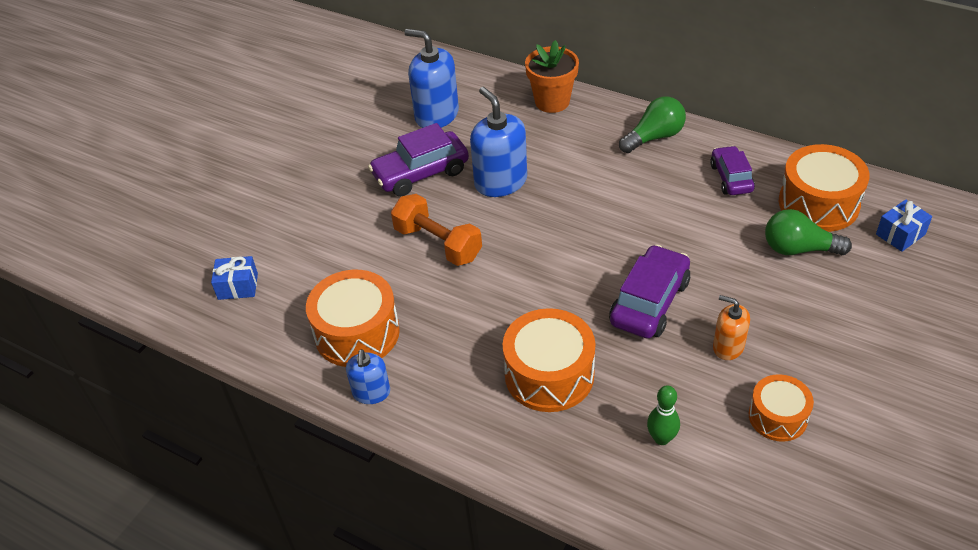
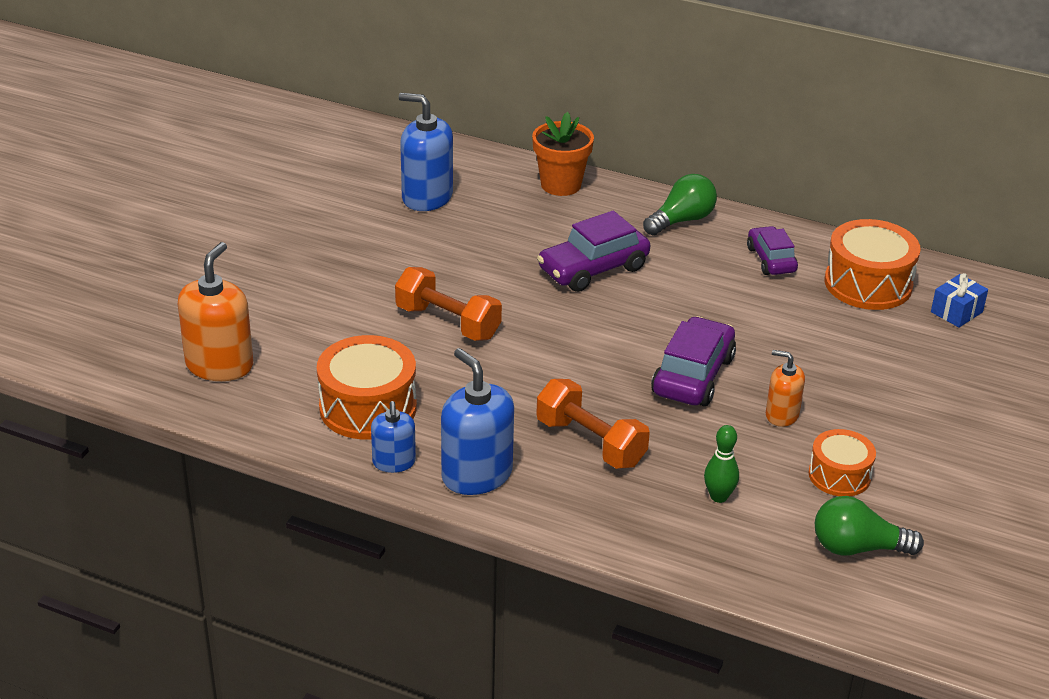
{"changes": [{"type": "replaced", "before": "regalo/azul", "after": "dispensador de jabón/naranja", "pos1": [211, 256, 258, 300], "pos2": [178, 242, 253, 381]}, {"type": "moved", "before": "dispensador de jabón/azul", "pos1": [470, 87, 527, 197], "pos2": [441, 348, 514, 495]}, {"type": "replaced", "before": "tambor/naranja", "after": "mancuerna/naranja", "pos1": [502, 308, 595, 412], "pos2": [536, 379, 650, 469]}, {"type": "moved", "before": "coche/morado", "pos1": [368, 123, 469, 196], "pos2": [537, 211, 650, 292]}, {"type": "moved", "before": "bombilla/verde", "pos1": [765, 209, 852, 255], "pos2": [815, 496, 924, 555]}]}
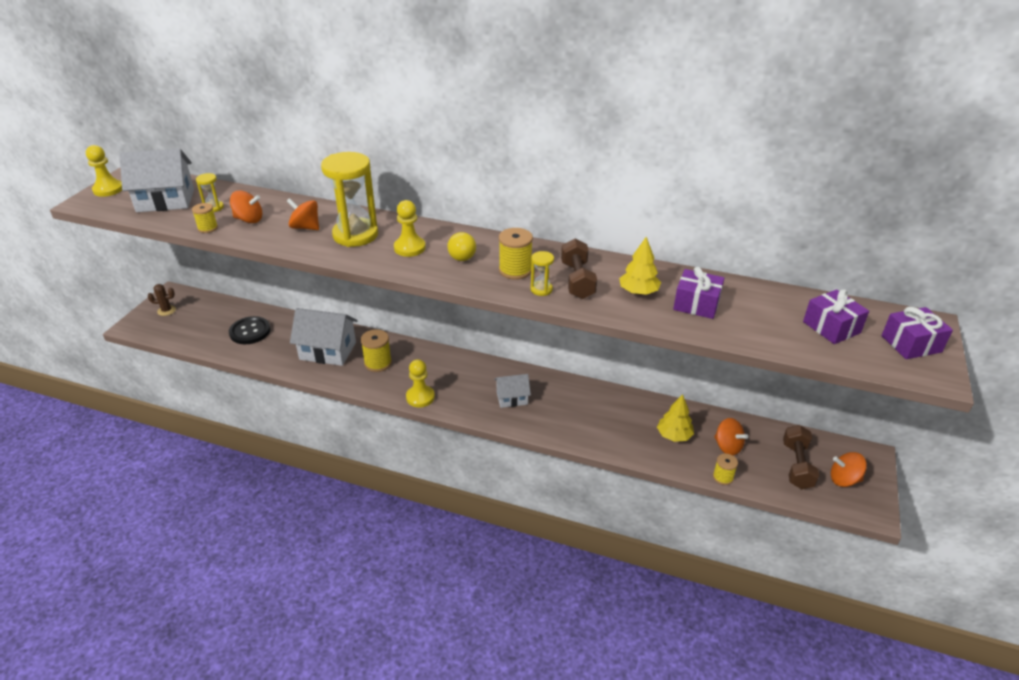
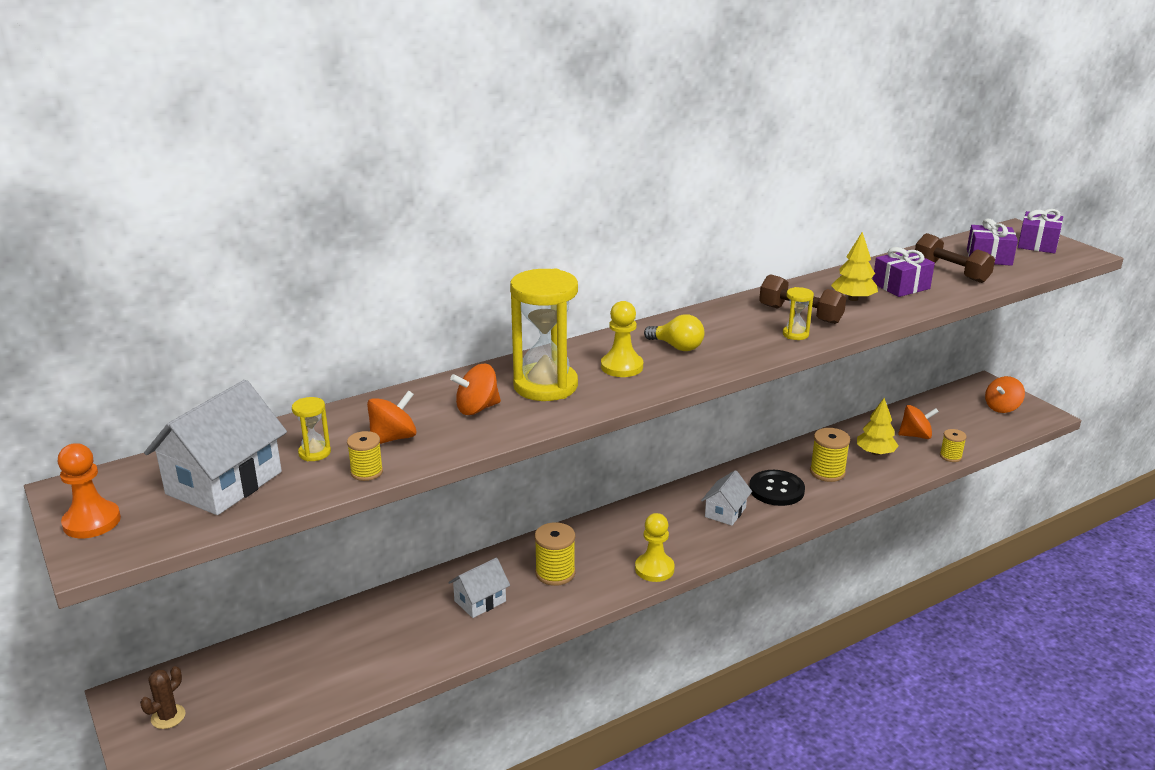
{"changes": [{"type": "recoloured", "before": "peón/amarillo", "after": "peón/naranja", "pos1": [86, 145, 122, 197], "pos2": [58, 443, 121, 538]}, {"type": "resized", "before": "casa/blanco", "pos1": [290, 308, 358, 366], "pos2": [448, 558, 510, 618], "scale": 0.57}, {"type": "moved", "before": "botón/negro", "pos1": [229, 316, 271, 344], "pos2": [749, 470, 805, 506]}, {"type": "moved", "before": "carrete/amarillo", "pos1": [499, 228, 533, 280], "pos2": [810, 428, 850, 482]}, {"type": "moved", "before": "mancuerna/marrón", "pos1": [783, 425, 819, 489], "pos2": [915, 233, 995, 283]}]}
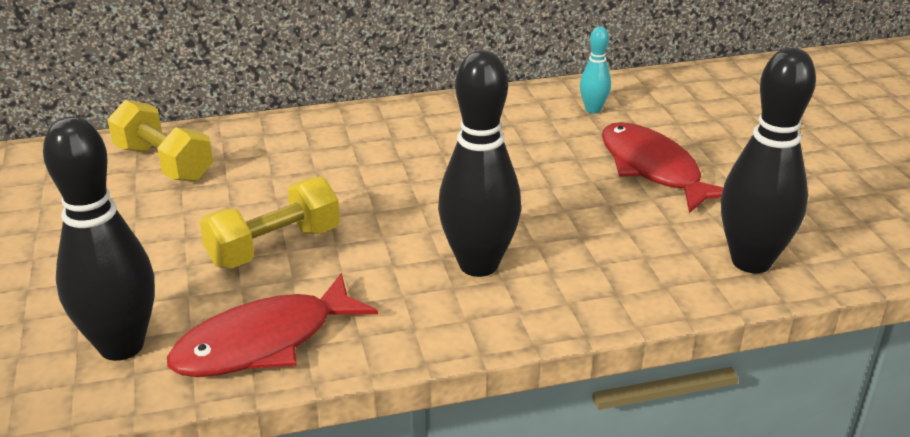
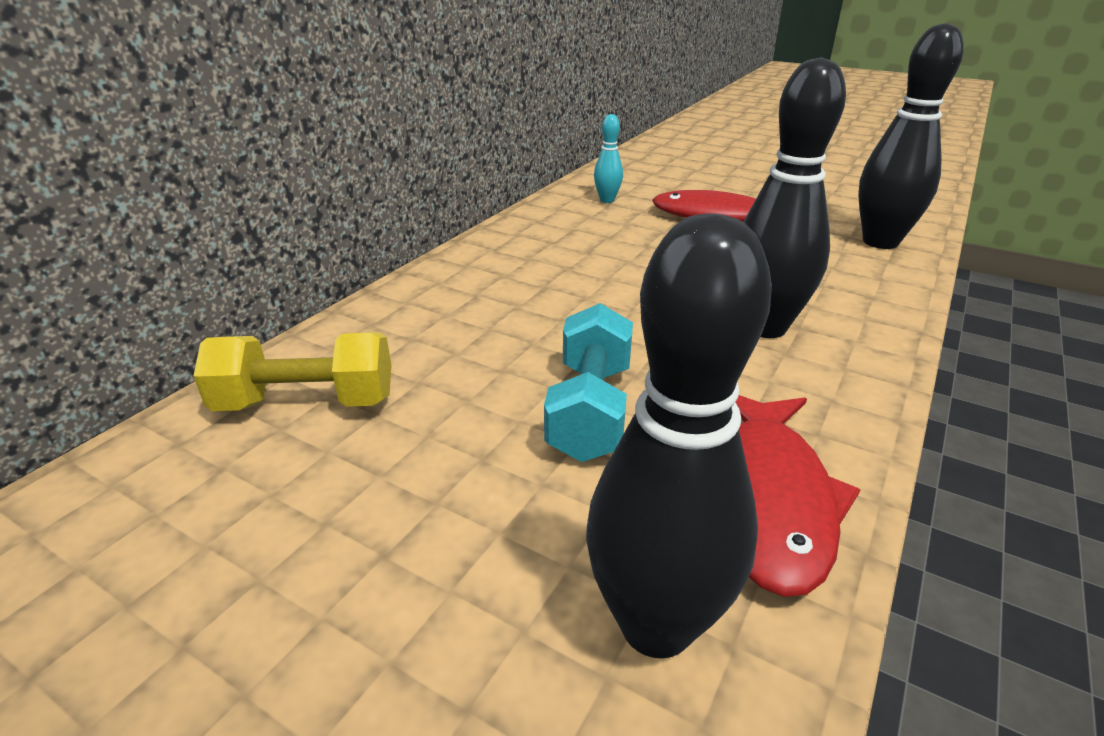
{"changes": [{"type": "recoloured", "before": "mancuerna/amarillo", "after": "mancuerna/turquesa", "pos1": [200, 177, 340, 268], "pos2": [544, 303, 633, 462]}]}
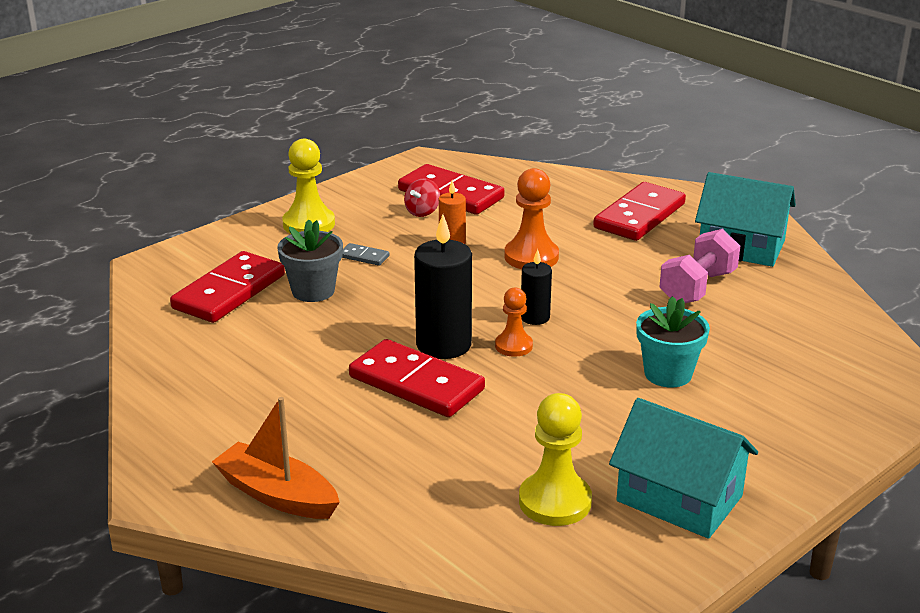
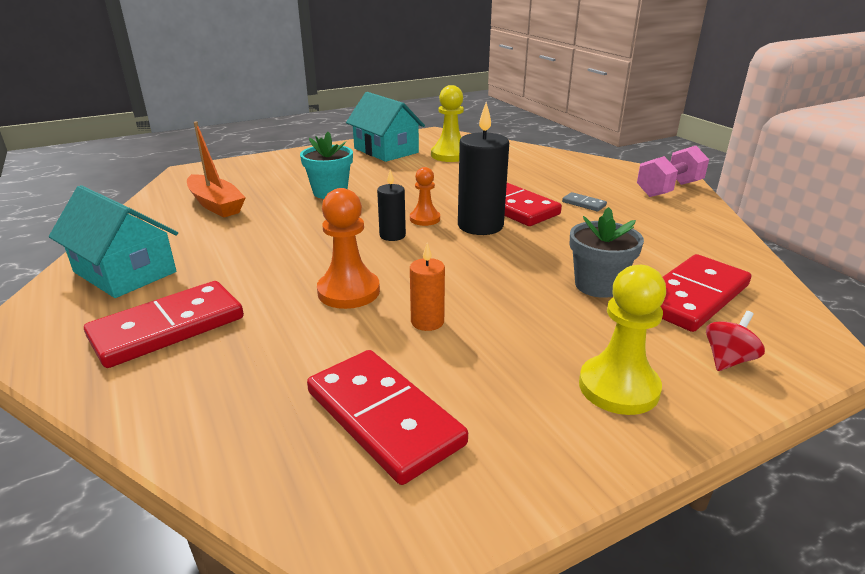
{"changes": [{"type": "moved", "before": "barco/naranja", "pos1": [212, 397, 340, 519], "pos2": [187, 121, 246, 217]}, {"type": "moved", "before": "ficha de dominó/gris", "pos1": [342, 243, 390, 266], "pos2": [562, 192, 607, 211]}, {"type": "moved", "before": "mancuerna/rosa", "pos1": [659, 229, 740, 303], "pos2": [637, 146, 709, 197]}, {"type": "moved", "before": "peonza/rojo", "pos1": [404, 178, 440, 217], "pos2": [706, 311, 765, 371]}]}
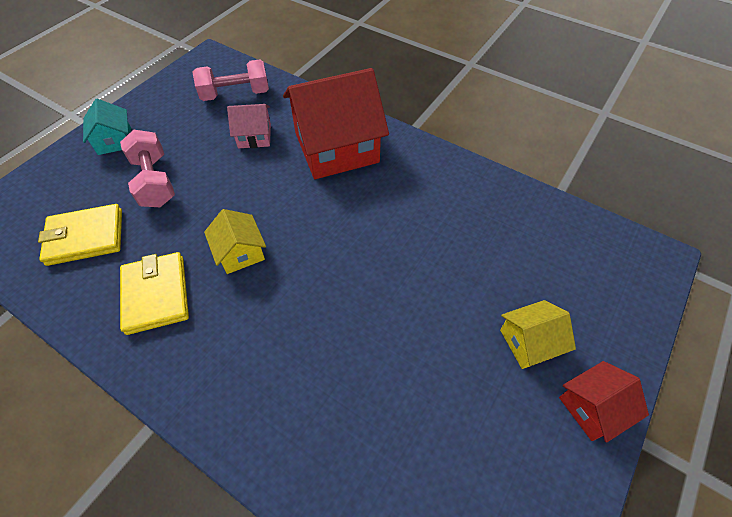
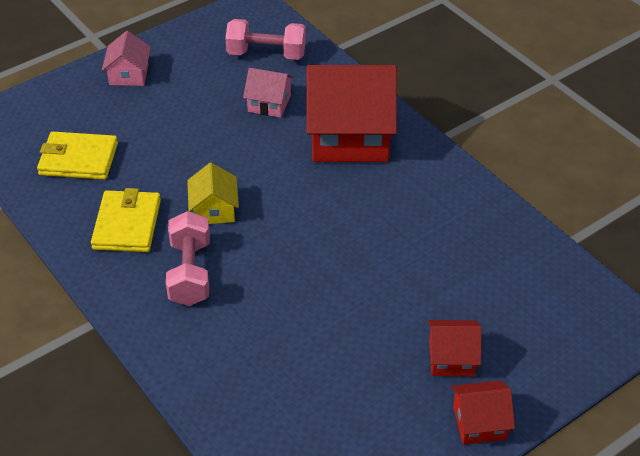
{"changes": [{"type": "recoloured", "before": "casa/turquesa", "after": "casa/rosa", "pos1": [83, 99, 131, 155], "pos2": [102, 31, 151, 86]}, {"type": "moved", "before": "mancuerna/rosa", "pos1": [120, 130, 175, 207], "pos2": [166, 211, 210, 306]}, {"type": "recoloured", "before": "casa/amarillo", "after": "casa/rojo", "pos1": [500, 300, 576, 369], "pos2": [428, 320, 481, 376]}]}
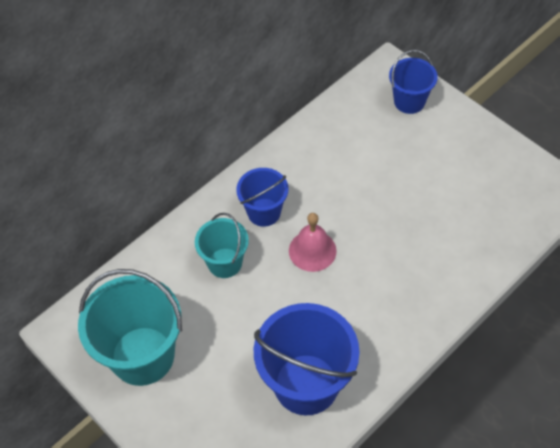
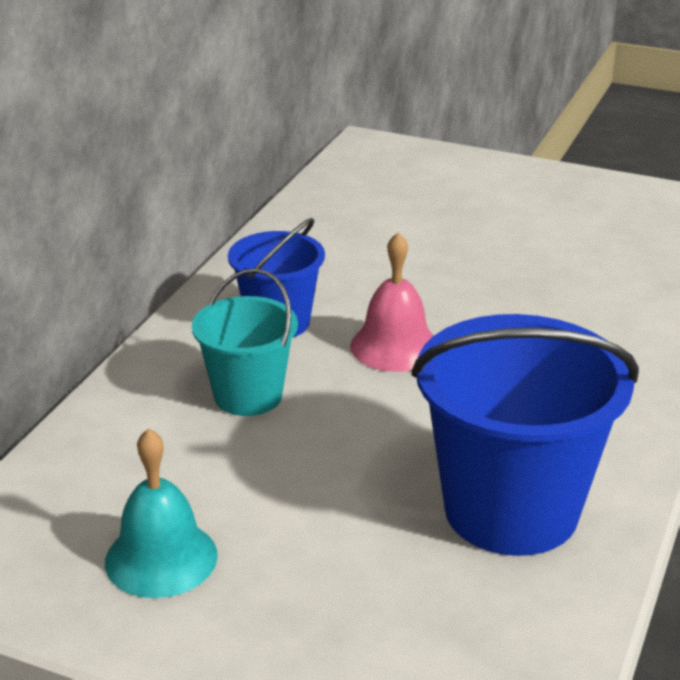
{"changes": [{"type": "replaced", "before": "balde/turquesa", "after": "campana/turquesa", "pos1": [78, 269, 182, 386], "pos2": [105, 428, 218, 598]}, {"type": "removed", "before": "balde/azul", "pos1": [389, 50, 438, 114]}]}
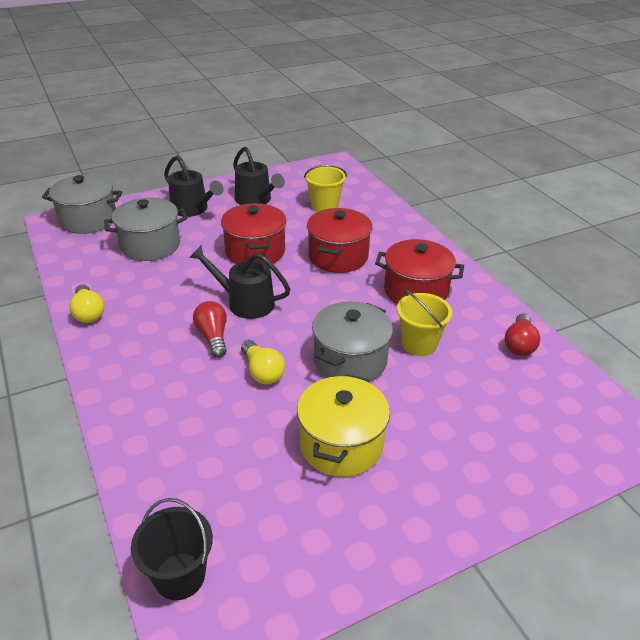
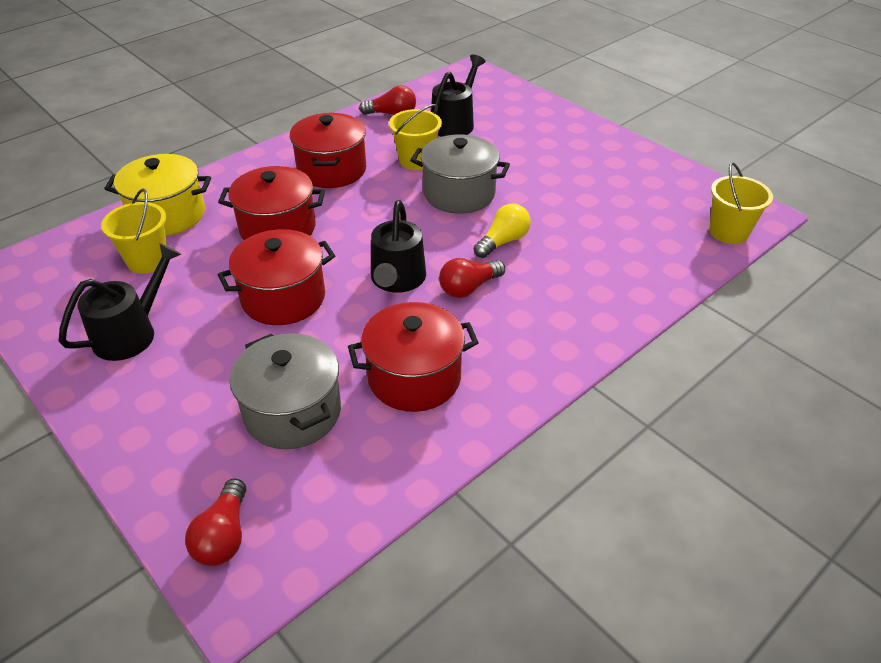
{"changes": [{"type": "moved", "before": "olla/amarillo", "pos1": [297, 374, 390, 477], "pos2": [105, 154, 211, 236]}, {"type": "replaced", "before": "olla/gris", "after": "bombilla/rojo", "pos1": [42, 174, 122, 234], "pos2": [185, 478, 246, 566]}, {"type": "added", "after": "olla/rojo", "pos2": [348, 302, 479, 412]}, {"type": "moved", "before": "regadera/negro", "pos1": [164, 156, 224, 217], "pos2": [431, 55, 486, 137]}, {"type": "recoloured", "before": "balde/negro", "after": "balde/amarillo", "pos1": [131, 498, 213, 600], "pos2": [710, 162, 773, 244]}, {"type": "removed", "before": "bombilla/amarillo", "pos1": [69, 284, 104, 323]}]}
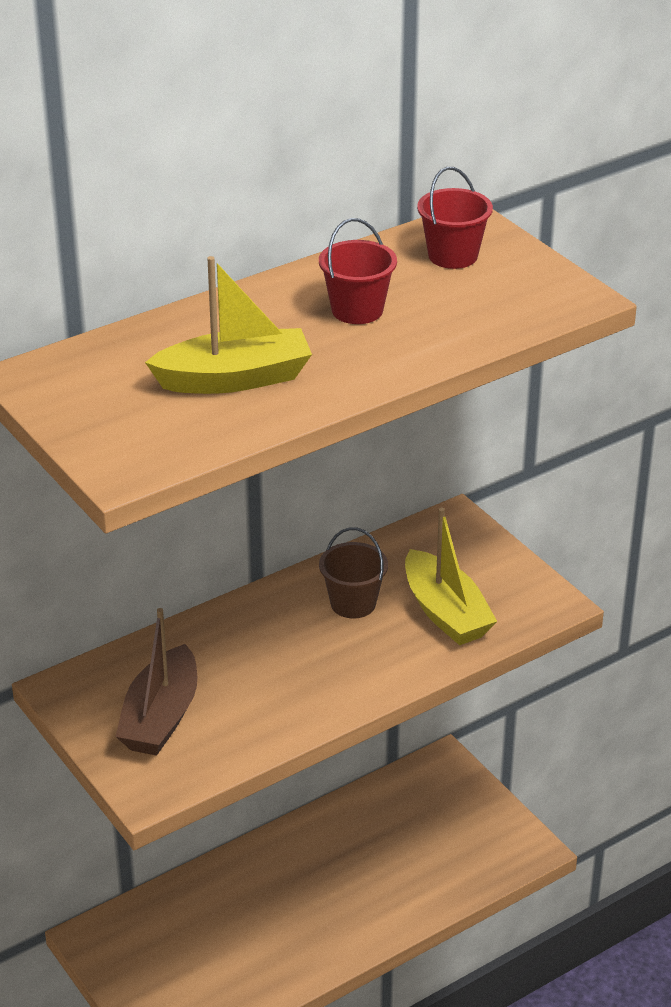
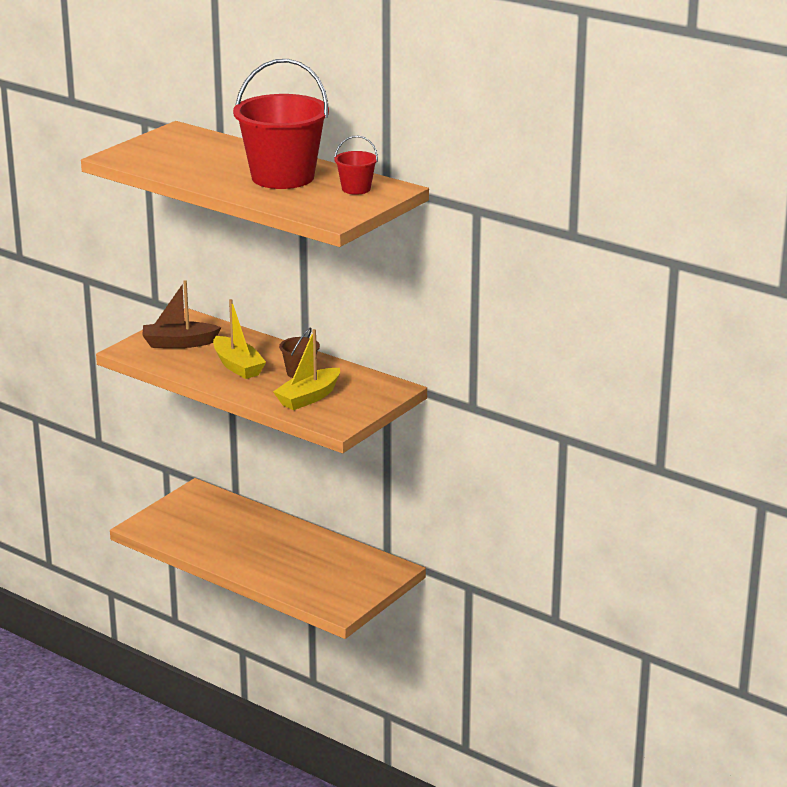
{"changes": [{"type": "moved", "before": "barco/amarillo", "pos1": [145, 256, 312, 394], "pos2": [213, 299, 266, 379]}, {"type": "resized", "before": "balde/rojo", "pos1": [319, 218, 397, 324], "pos2": [233, 59, 329, 189], "scale": 2.22}]}
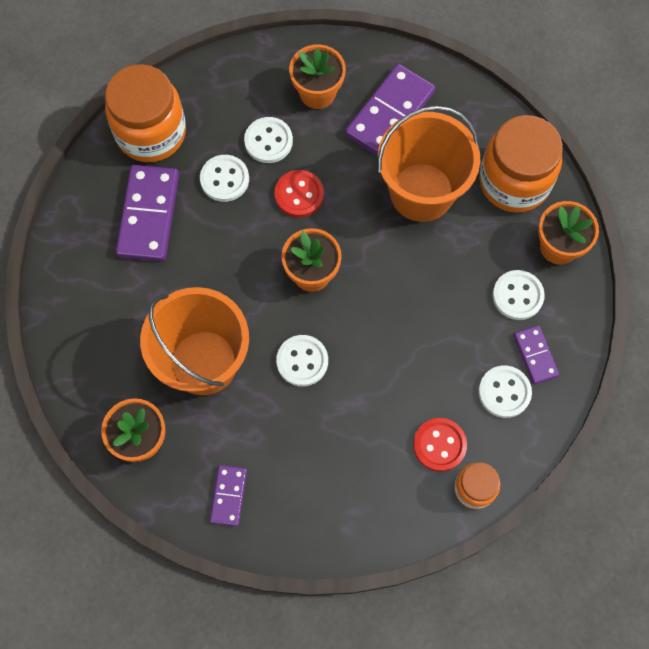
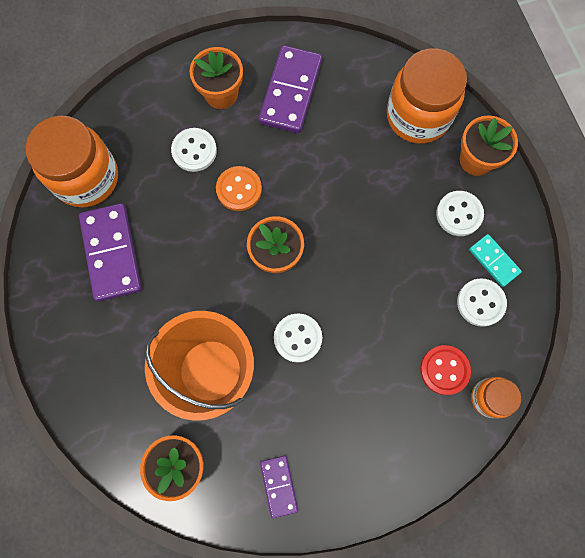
{"changes": [{"type": "recoloured", "before": "botón/rojo", "after": "botón/naranja", "pos1": [275, 170, 324, 217], "pos2": [216, 166, 262, 211]}, {"type": "recoloured", "before": "ficha de dominó/morado", "after": "ficha de dominó/turquesa", "pos1": [514, 325, 559, 384], "pos2": [469, 234, 522, 287]}, {"type": "removed", "before": "botón/blanco", "pos1": [200, 155, 249, 202]}, {"type": "removed", "before": "balde/naranja", "pos1": [378, 106, 480, 222]}]}
